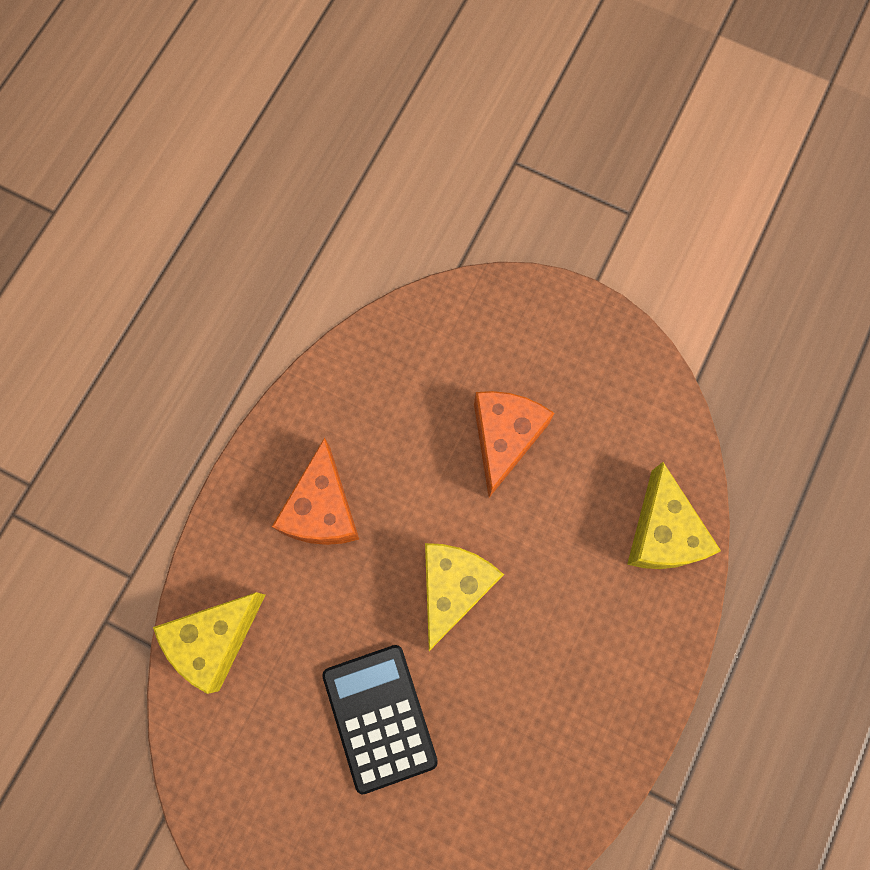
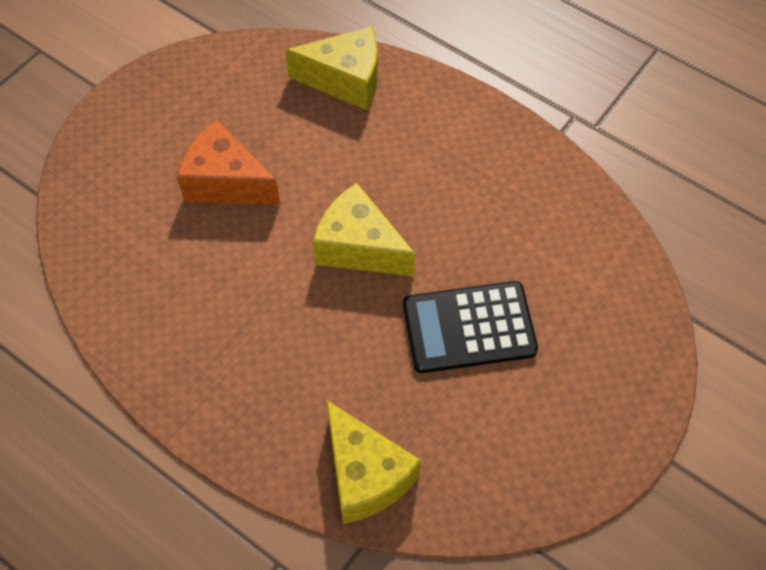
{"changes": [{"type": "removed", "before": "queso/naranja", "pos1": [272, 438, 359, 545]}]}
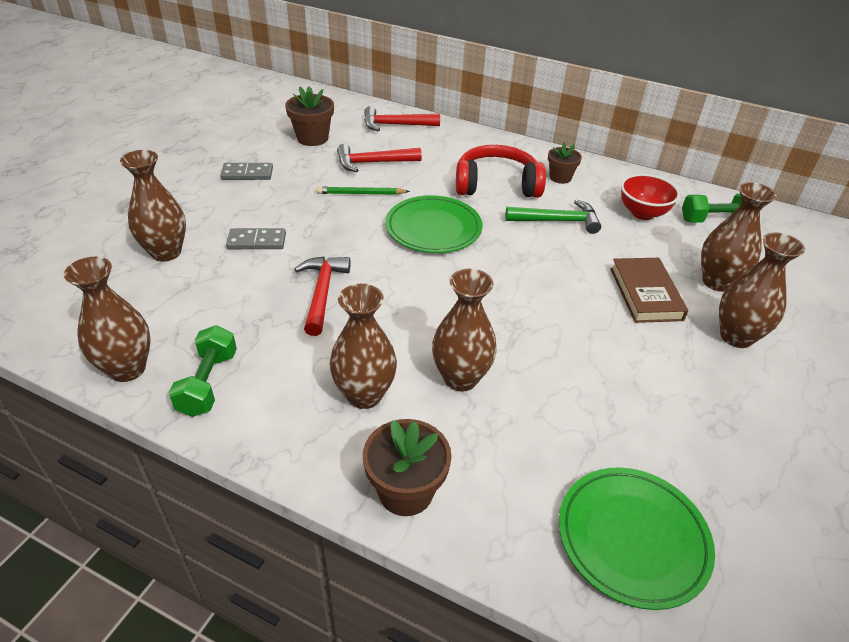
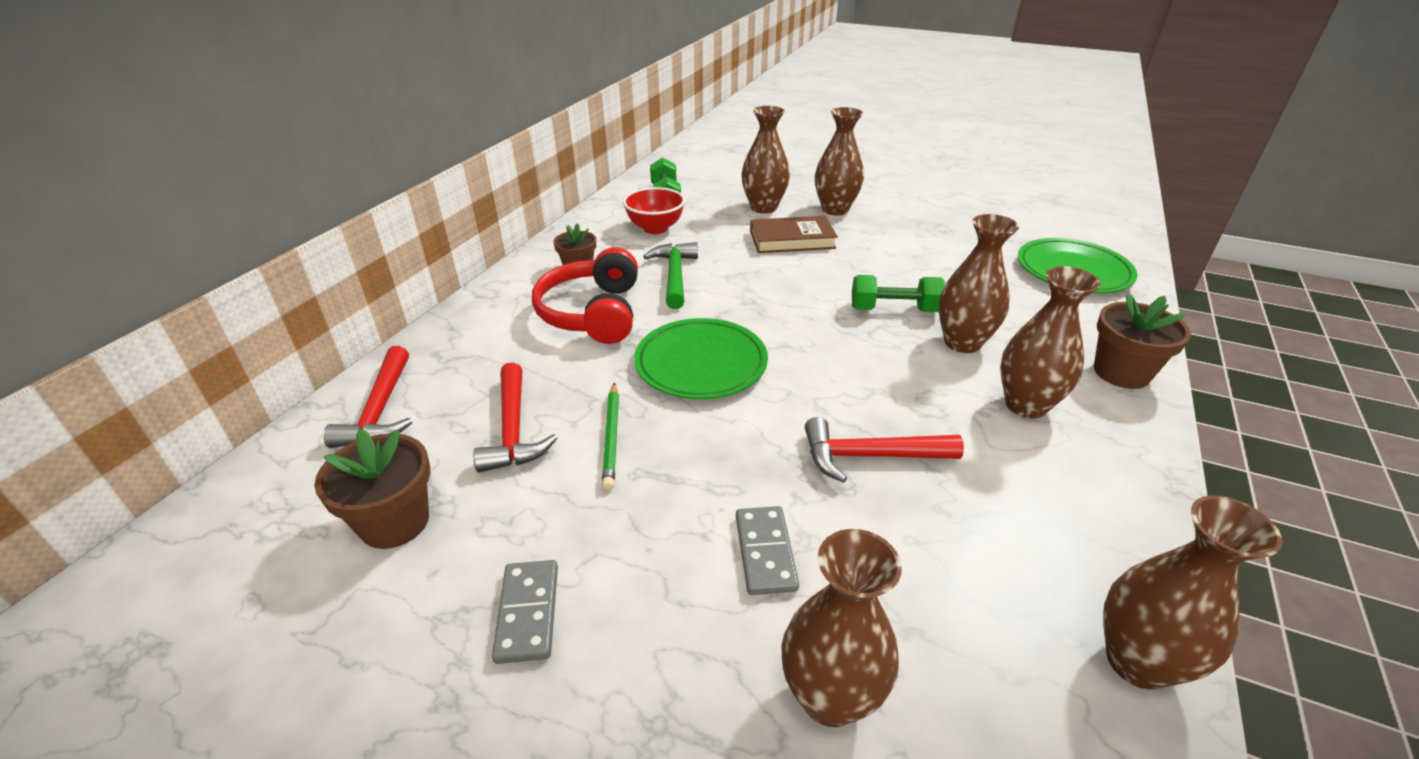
{"changes": [{"type": "moved", "before": "mancuerna/verde", "pos1": [169, 325, 237, 417], "pos2": [852, 275, 945, 312]}]}
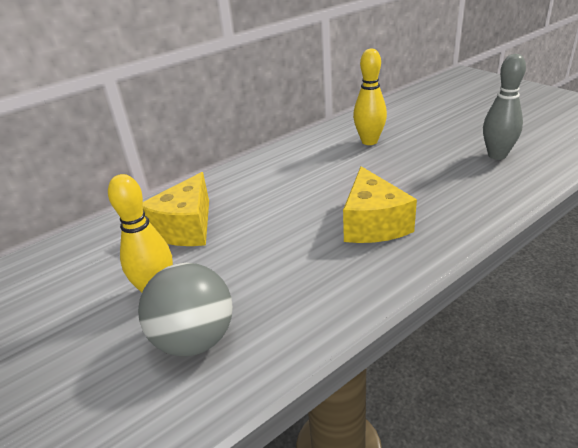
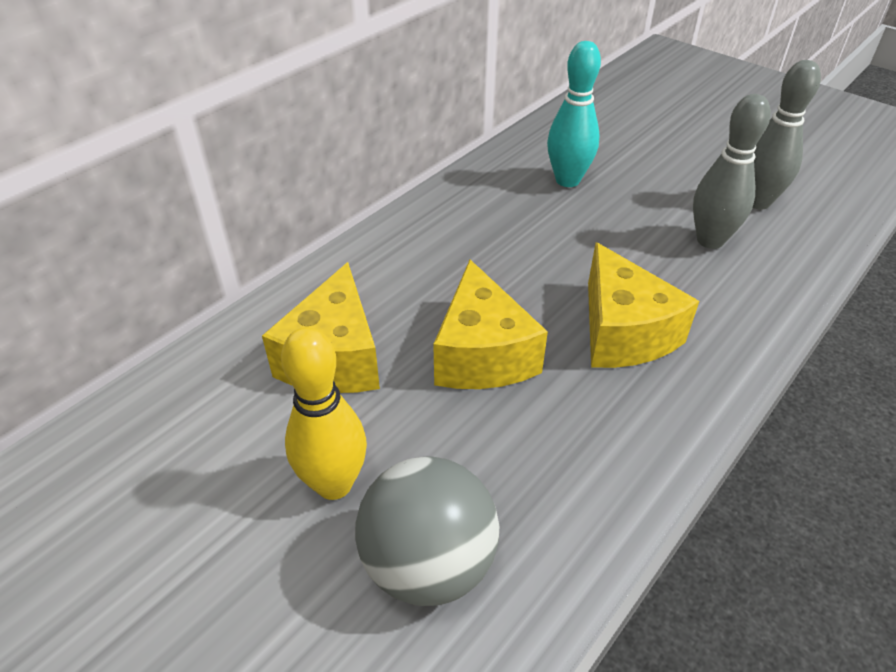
{"changes": [{"type": "added", "after": "queso/amarillo", "pos2": [433, 260, 548, 389]}, {"type": "recoloured", "before": "bolo/amarillo", "after": "bolo/turquesa", "pos1": [353, 49, 387, 145], "pos2": [547, 41, 601, 187]}, {"type": "added", "after": "bolo/gris", "pos2": [693, 94, 771, 249]}]}
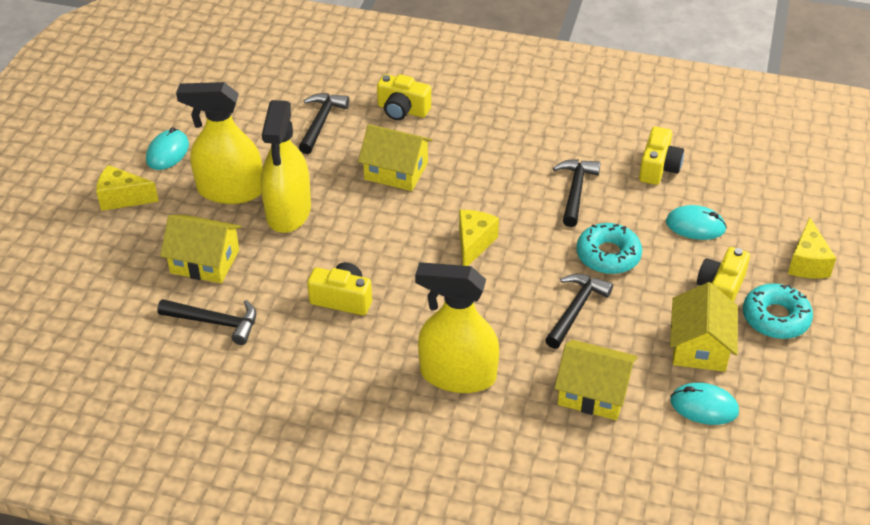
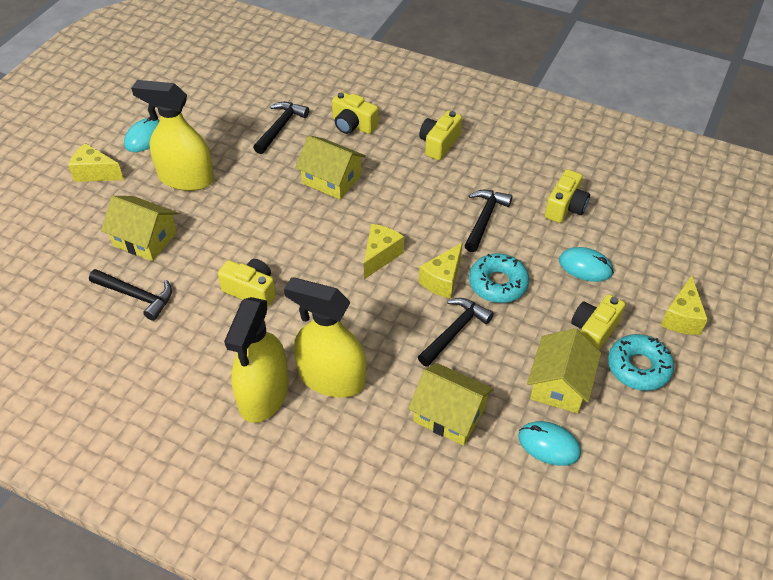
{"changes": [{"type": "moved", "before": "pulverizador/amarillo", "pos1": [261, 100, 311, 233], "pos2": [224, 297, 289, 423]}, {"type": "added", "after": "cámara/amarillo", "pos2": [419, 111, 462, 160]}, {"type": "added", "after": "queso/amarillo", "pos2": [419, 242, 463, 299]}]}
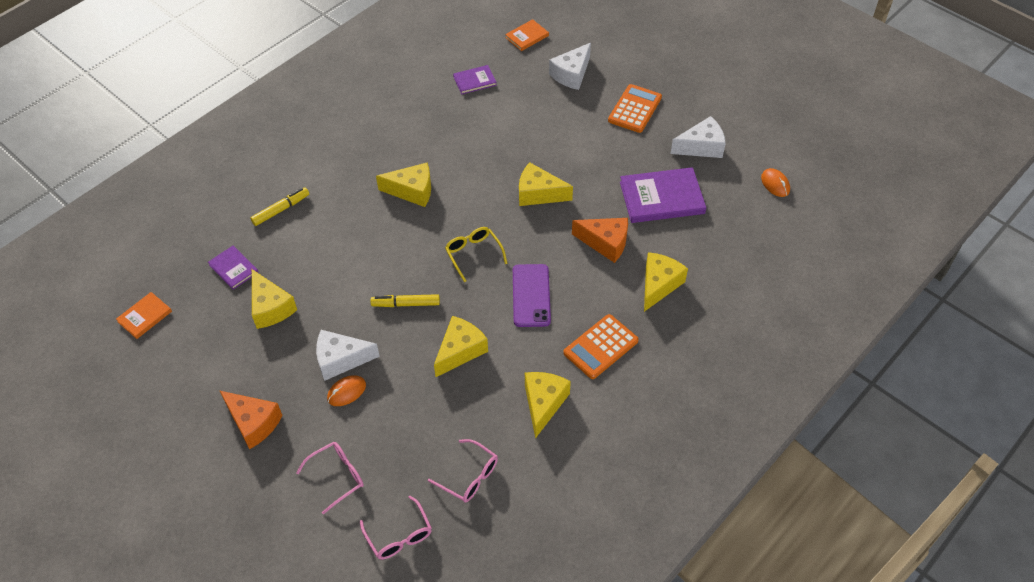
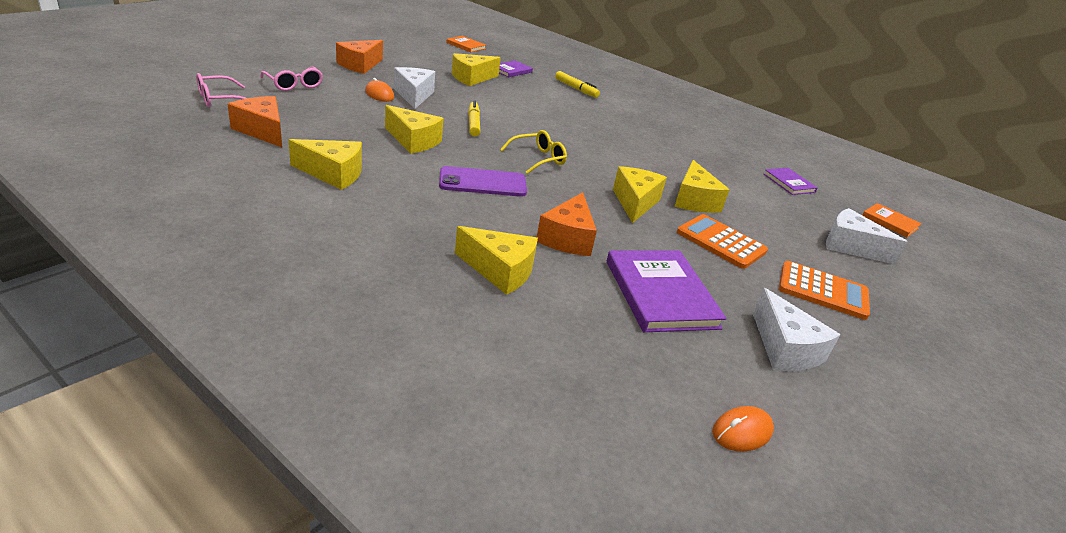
{"changes": [{"type": "replaced", "before": "gafas/rosa", "after": "queso/naranja", "pos1": [428, 439, 498, 503], "pos2": [228, 96, 282, 147]}, {"type": "moved", "before": "queso/amarillo", "pos1": [376, 162, 431, 207], "pos2": [674, 160, 729, 213]}, {"type": "moved", "before": "calculadora/naranja", "pos1": [563, 314, 638, 379], "pos2": [677, 214, 768, 269]}]}
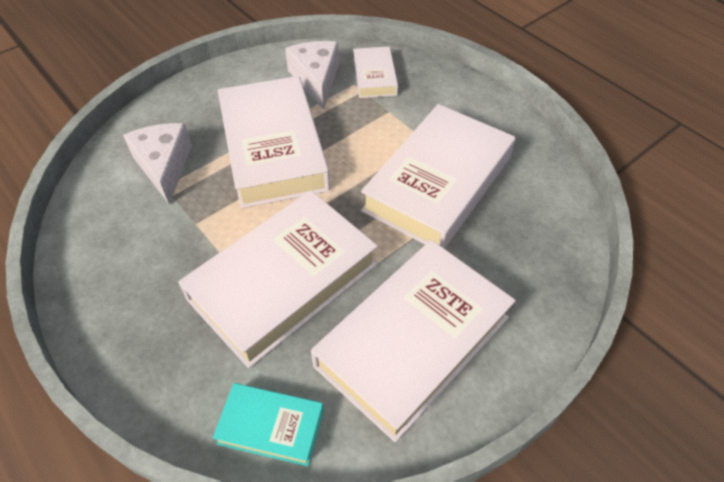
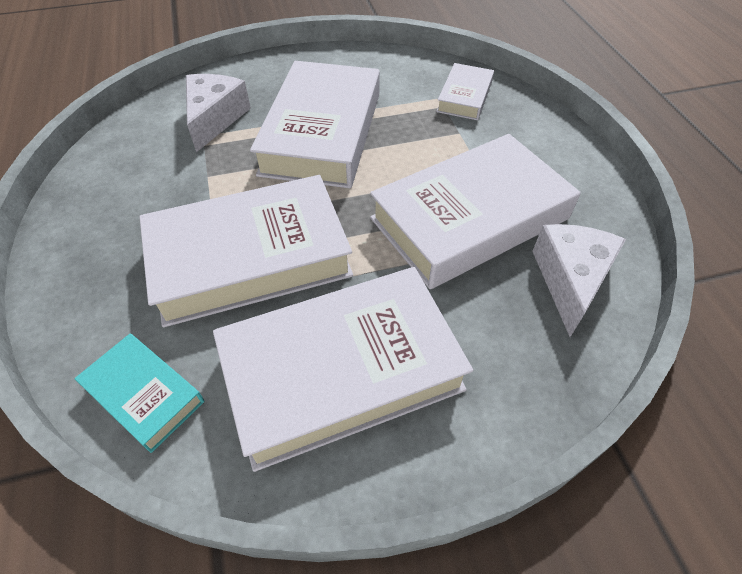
{"changes": [{"type": "moved", "before": "queso/blanco", "pos1": [285, 41, 339, 110], "pos2": [532, 224, 626, 337]}]}
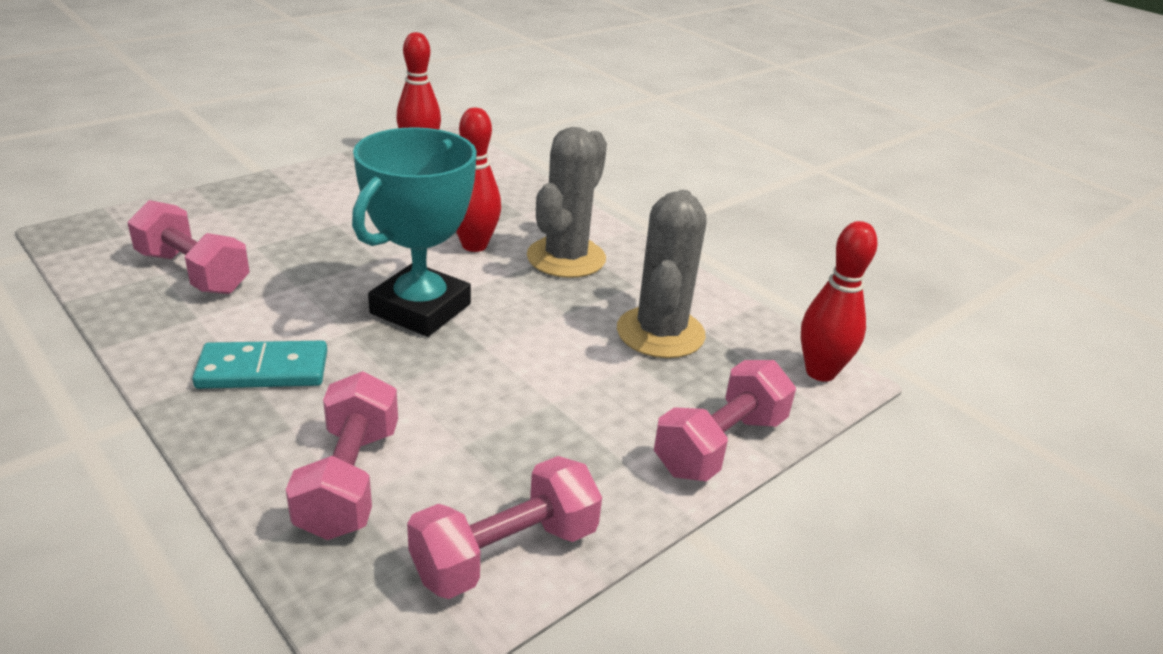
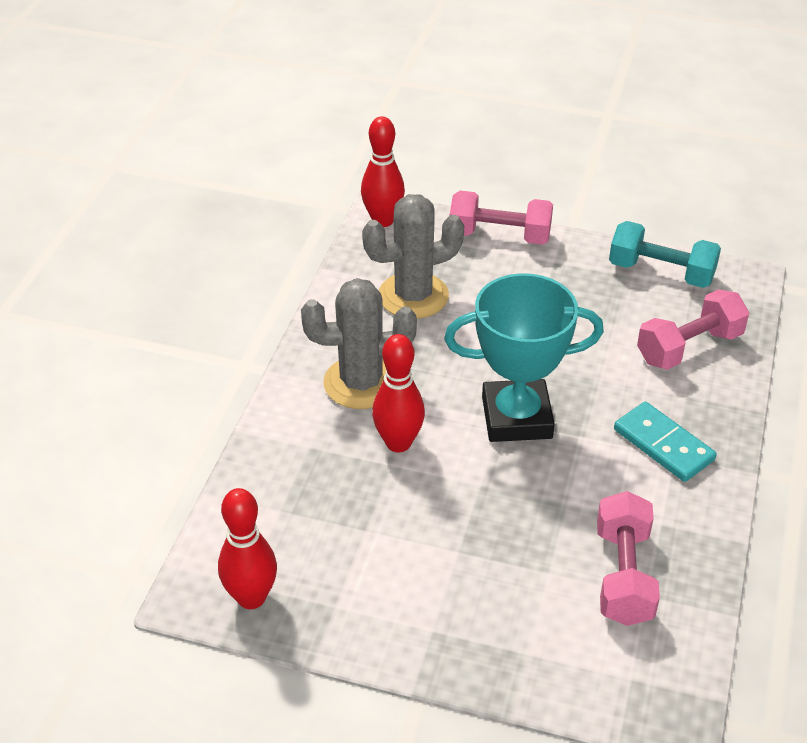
{"changes": [{"type": "recoloured", "before": "mancuerna/rosa", "after": "mancuerna/turquesa", "pos1": [407, 456, 602, 599], "pos2": [609, 221, 721, 288]}]}
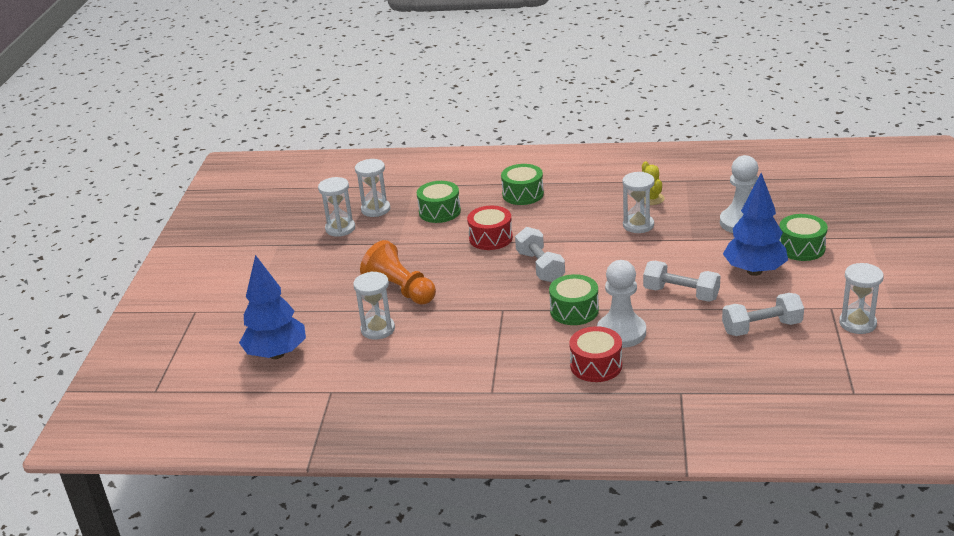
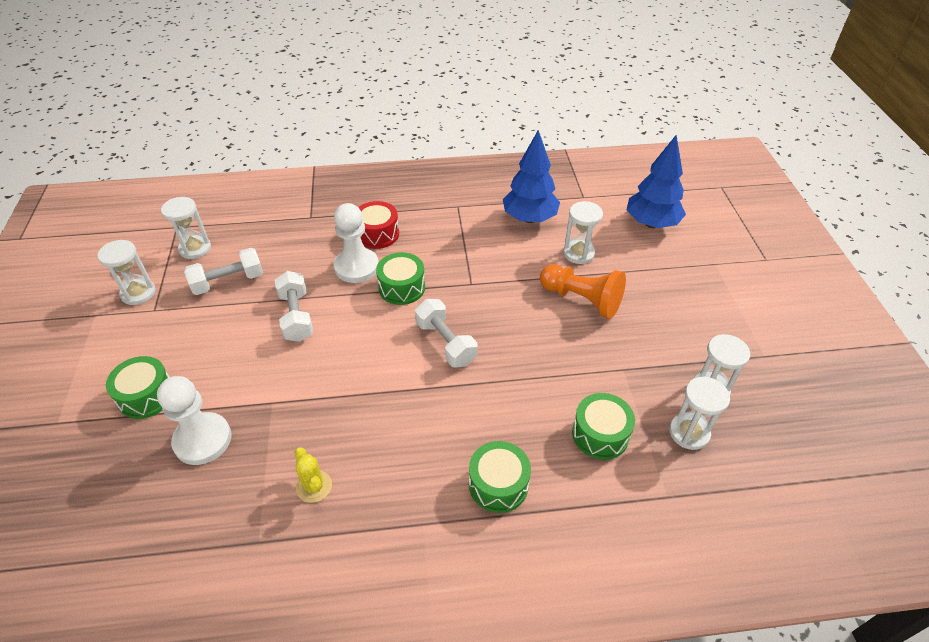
{"changes": [{"type": "moved", "before": "reloj de arena/blanco", "pos1": [623, 172, 655, 233], "pos2": [161, 197, 211, 259]}, {"type": "turned", "before": "mancuerna/blanco", "pos1": [643, 261, 720, 302], "pos2": [275, 271, 313, 342], "turn": 60}, {"type": "moved", "before": "árbol/azul", "pos1": [723, 173, 788, 276], "pos2": [503, 130, 560, 223]}, {"type": "removed", "before": "tambor/rojo", "pos1": [467, 206, 513, 250]}]}
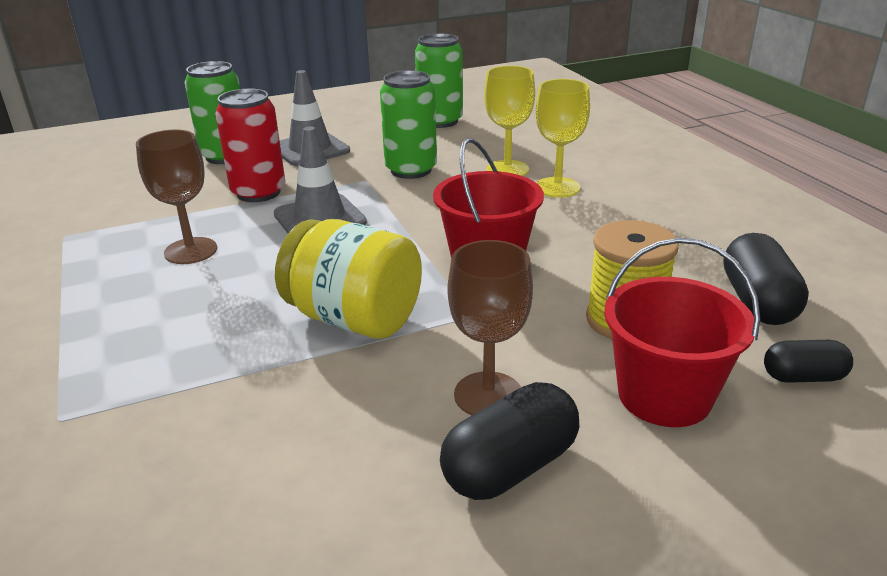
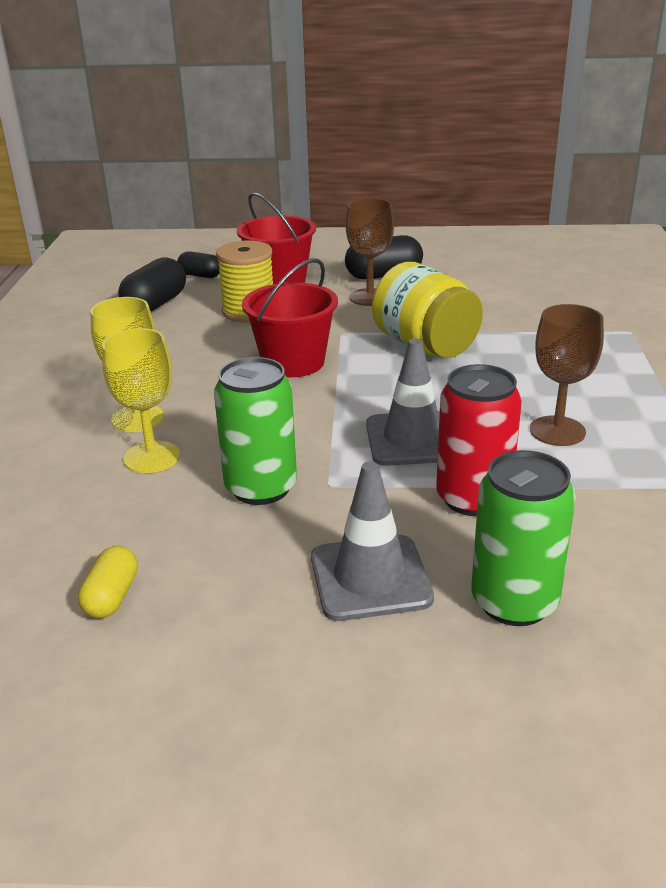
{"changes": [{"type": "replaced", "before": "lata/verde", "after": "cápsula/amarillo", "pos1": [415, 33, 463, 128], "pos2": [78, 546, 138, 618]}]}
